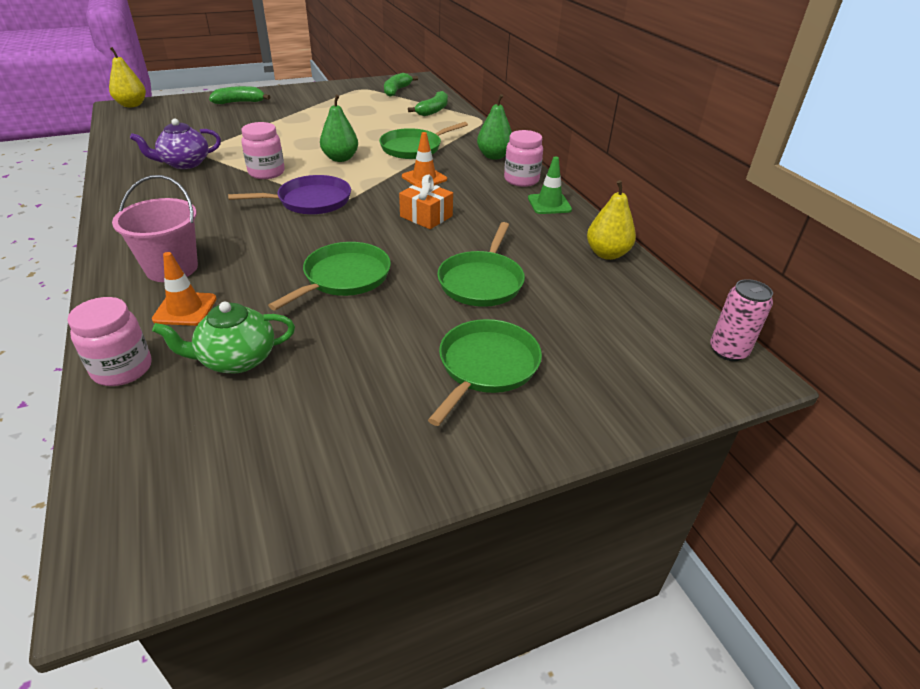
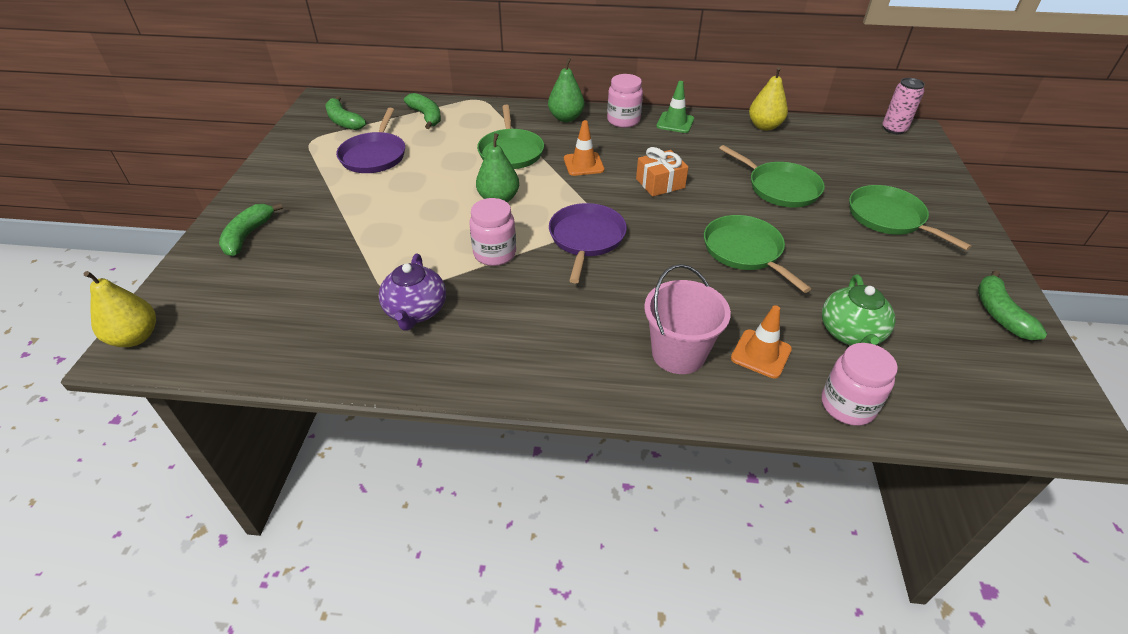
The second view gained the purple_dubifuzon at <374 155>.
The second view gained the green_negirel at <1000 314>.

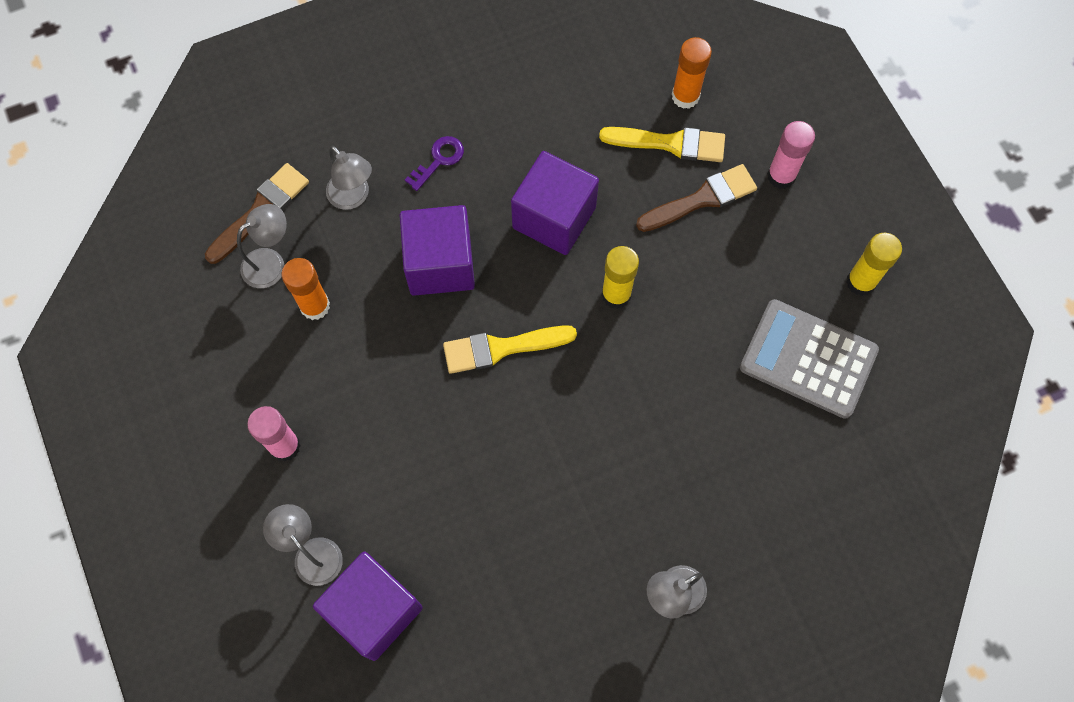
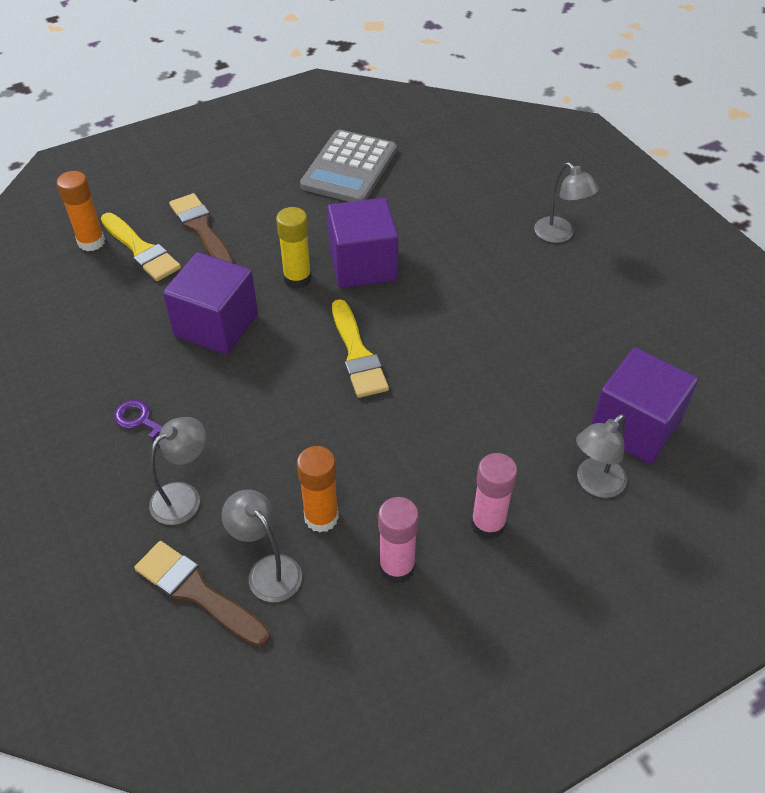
The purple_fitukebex ended up elsewhere, having gone from <440 264> to <363 265>.
The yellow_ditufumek at <670 143> ended up facing another way, 135 degrees clockwise from before.
The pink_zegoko ended up elsewhere, having gone from <781 176> to <397 567>.
The second view lost the yellow_zegoko at <861 282>.

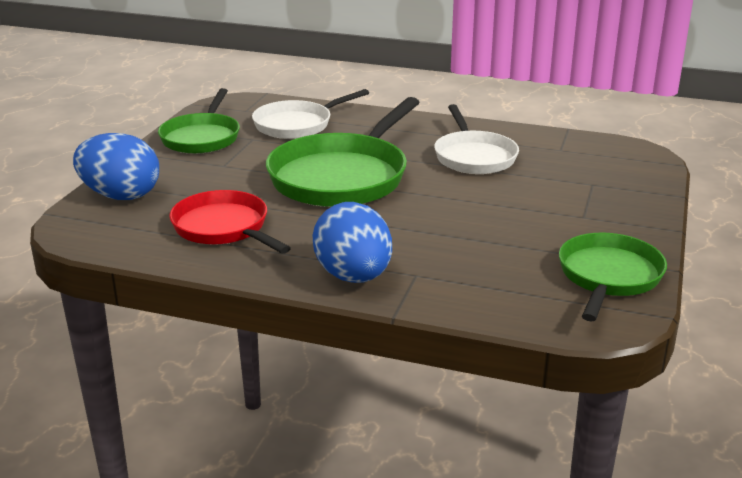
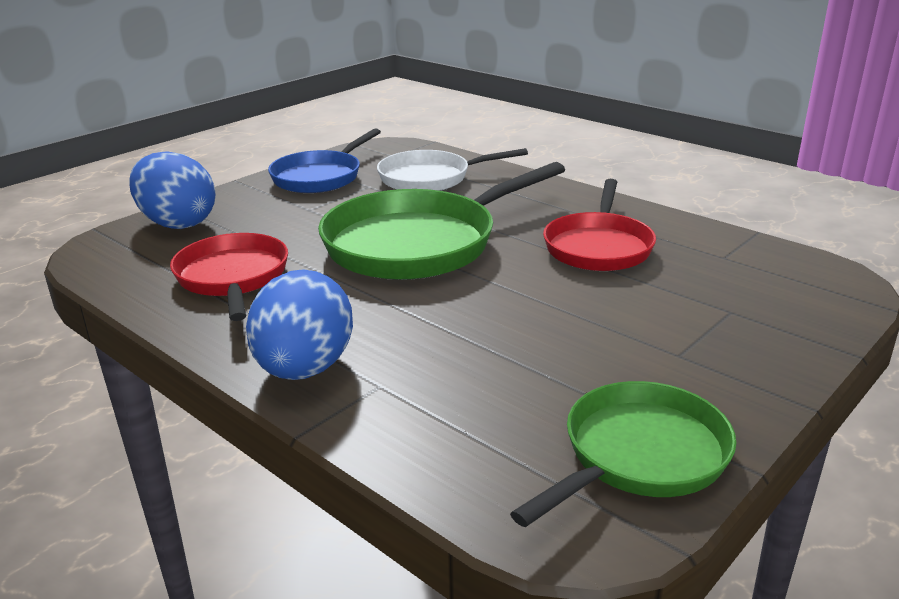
What was the green_dubifuzon at <201 137> turned into the blue_dubifuzon at <320 177>.
What was the white_dubifuzon at <473 157> turned into the red_dubifuzon at <598 247>.

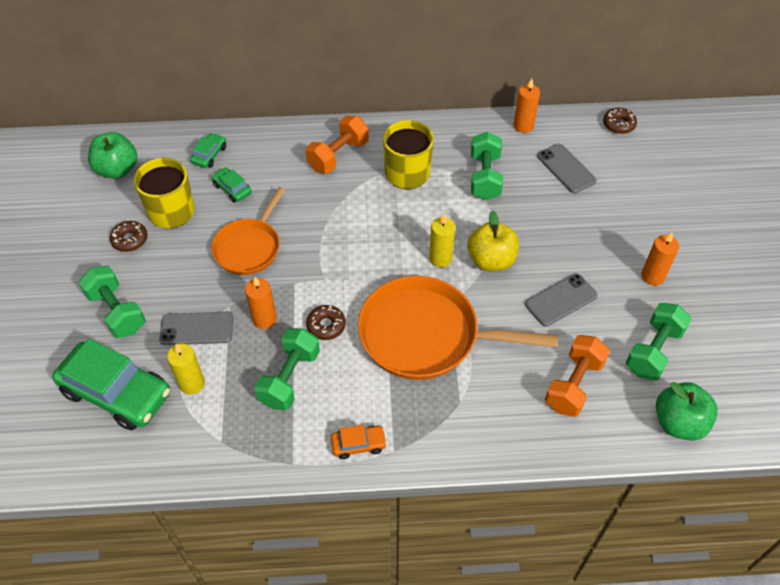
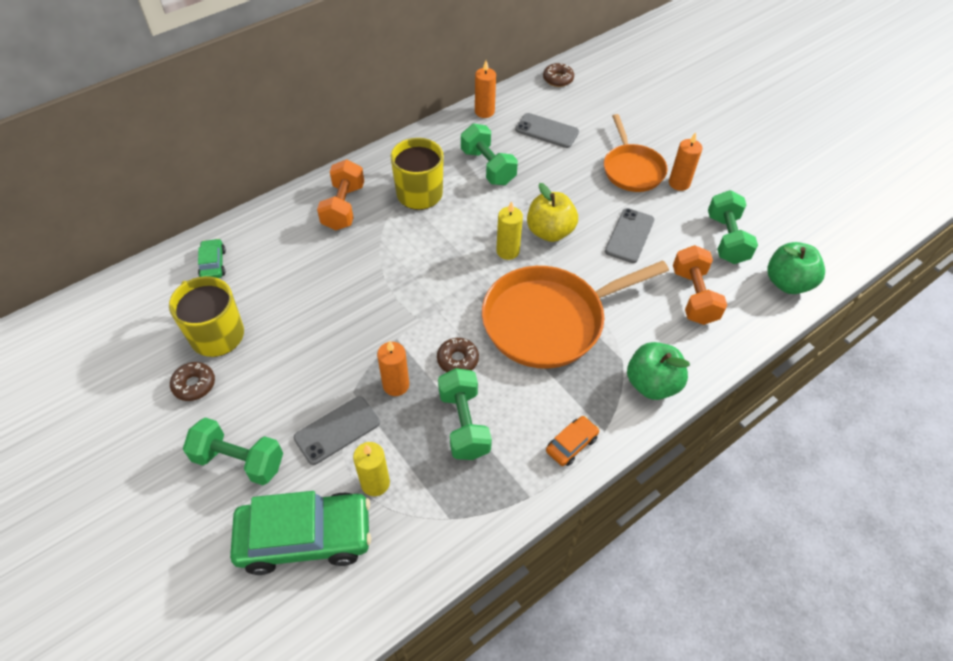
The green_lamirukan ended up elsewhere, having gone from <117 170> to <652 384>.
The orange_dubifuzon ended up elsewhere, having gone from <249 247> to <632 169>.
The second view lost the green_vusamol at <232 189>.

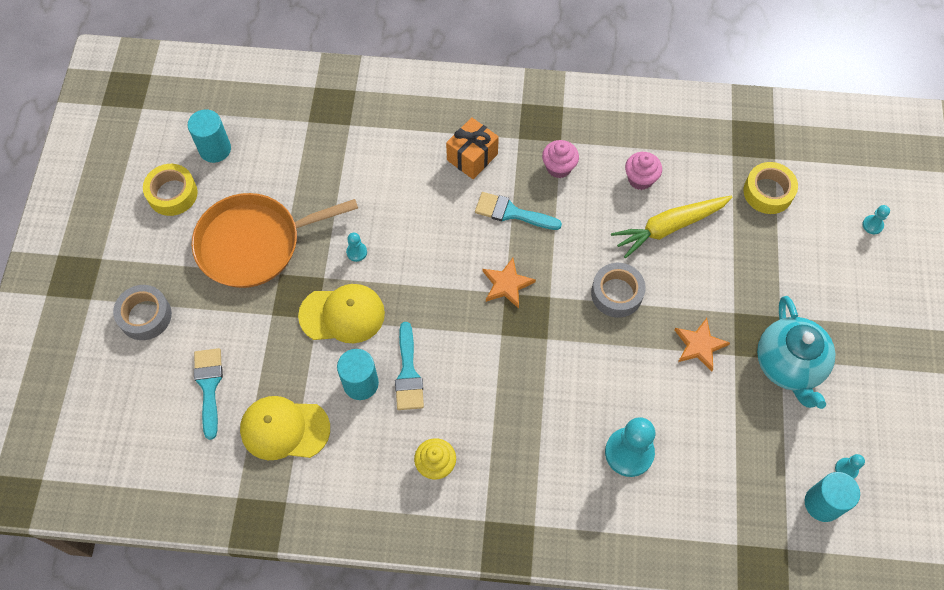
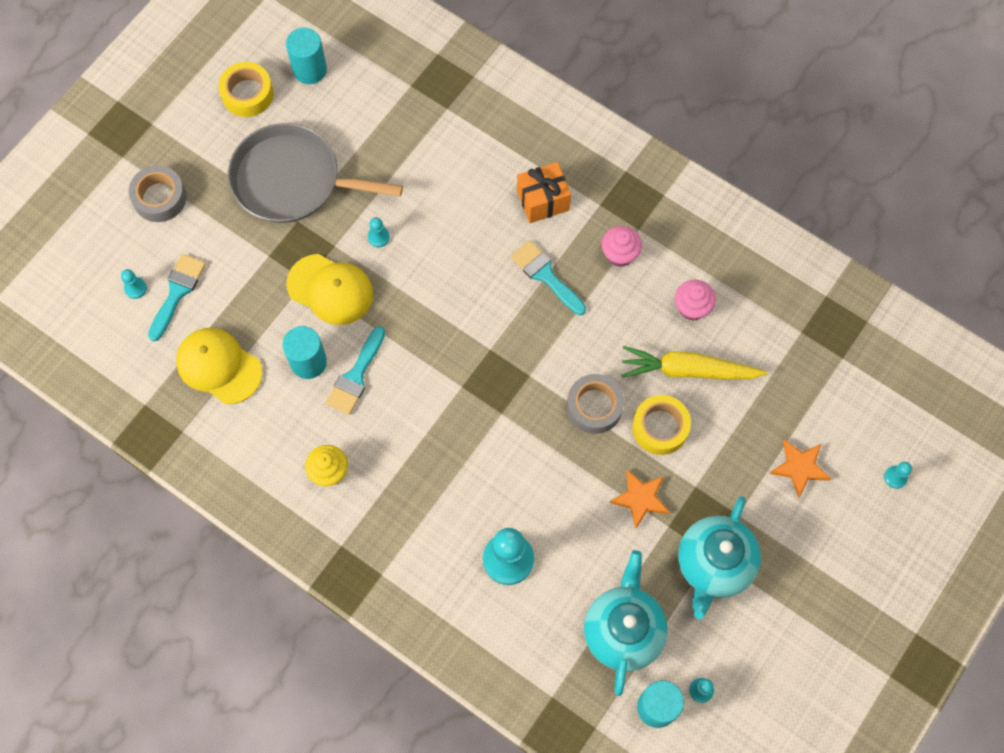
What was the orange_dubifuzon at <254 243> turned into the grey_dubifuzon at <292 180>.
The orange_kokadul ended up elsewhere, having gone from <507 284> to <800 467>.
The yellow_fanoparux ended up elsewhere, having gone from <768 192> to <660 427>.
The second view gained the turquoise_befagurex at <135 288>.
The second view gained the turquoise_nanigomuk at <623 630>.

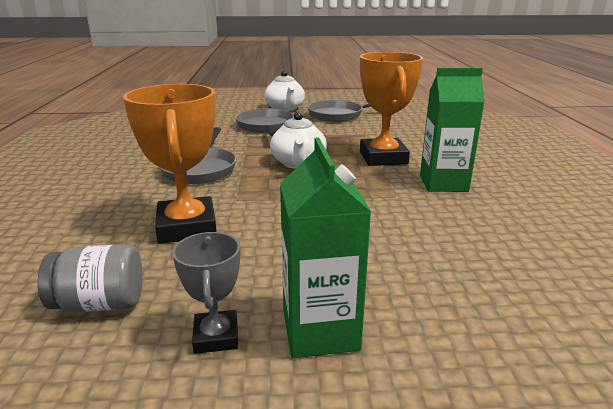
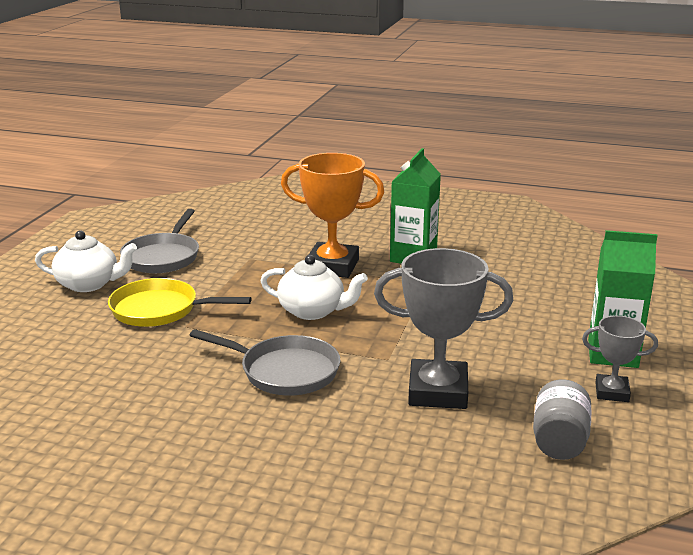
What was the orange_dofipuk at <187 227> turned into the grey_dofipuk at <438 391>.
What was the grey_dubifuzon at <265 127> turned into the yellow_dubifuzon at <160 310>.

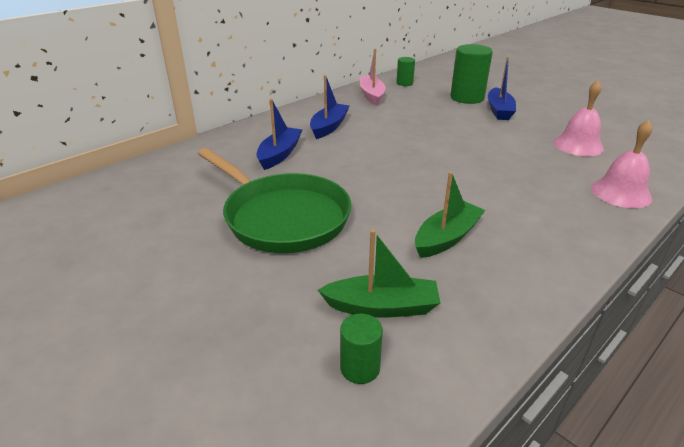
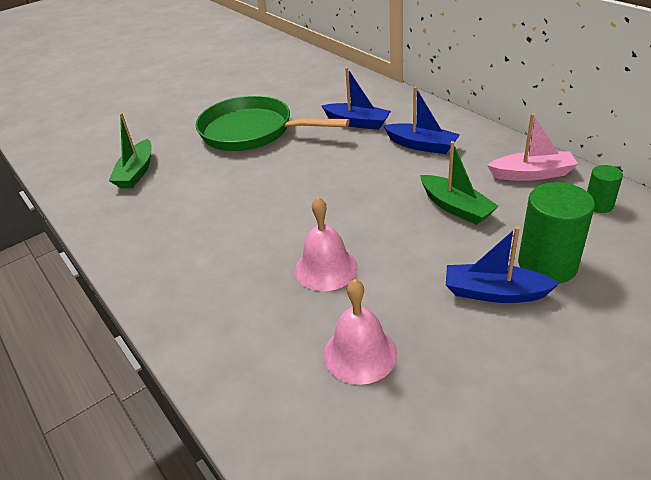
The green_dubifuzon at <282 217> ended up facing another way, 60 degrees clockwise from before.
The second view lost the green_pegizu at <360 368>.
The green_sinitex ended up elsewhere, having gone from <446 238> to <456 207>.
The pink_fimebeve ended up elsewhere, having gone from <621 193> to <326 268>.

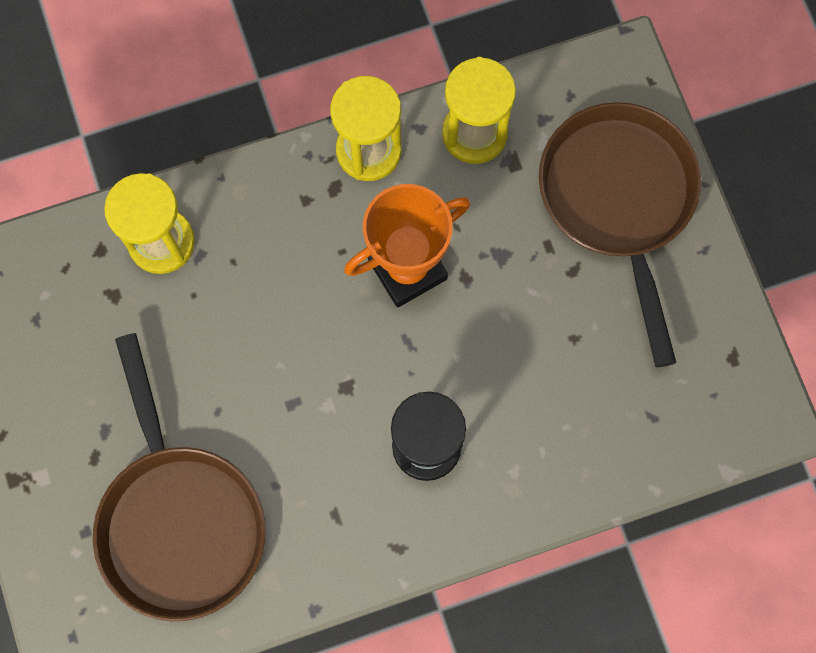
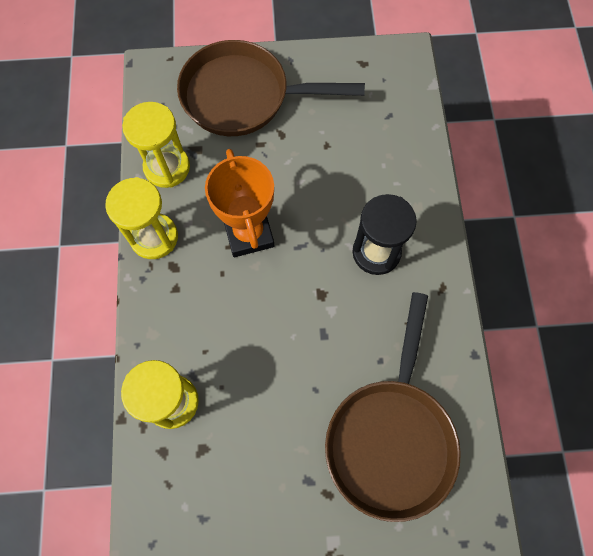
The brown_dubifuzon at <179 520> ended up facing another way, 105 degrees clockwise from before.

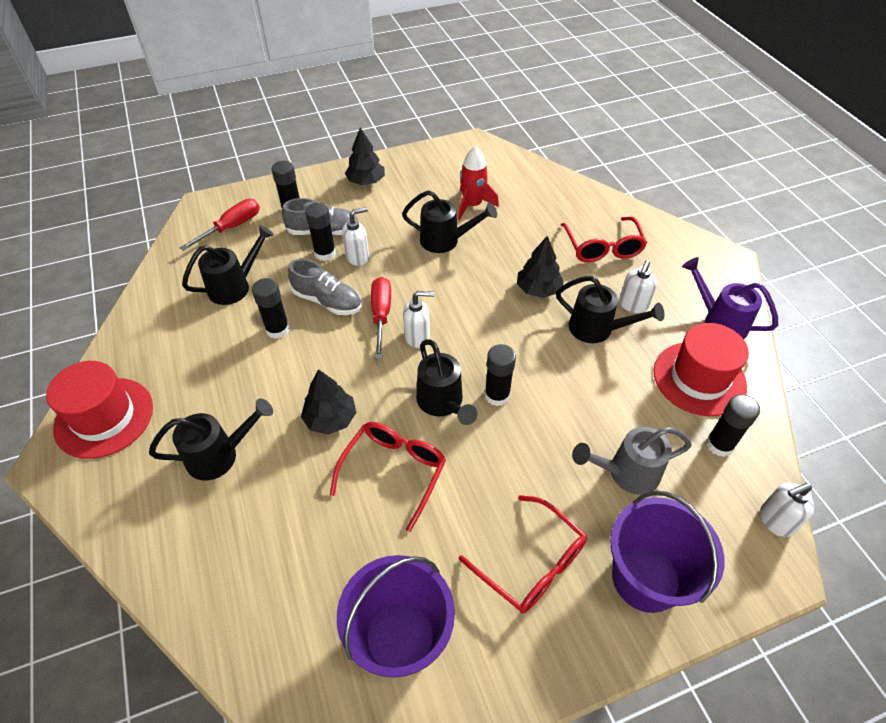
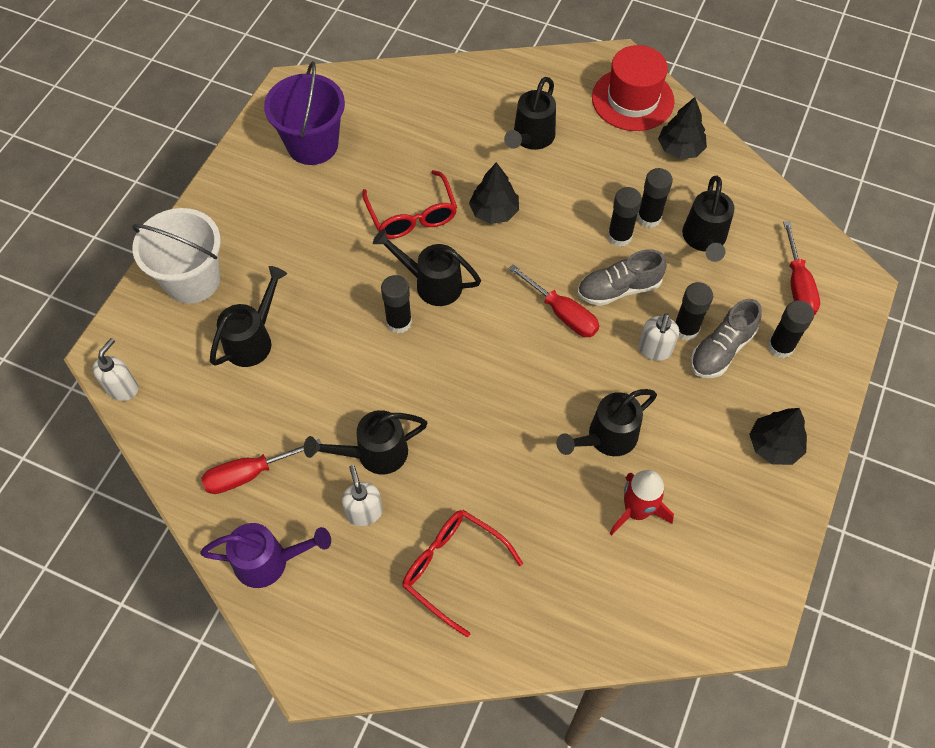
The second view lost the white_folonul at <417 337>.
The second view lost the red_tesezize at <531 563>.
The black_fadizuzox ended up elsewhere, having gone from <538 289> to <680 149>.
What was the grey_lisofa at <627 473> turned into the black_lisofa at <253 340>.
What was the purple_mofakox at <646 578> turned into the white_mofakox at <192 280>.
Where the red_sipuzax stood at <699 378>, the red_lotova came to stand at <249 474>.
The black_zegoko ended up elsewhere, having gone from <719 445> to <649 218>.

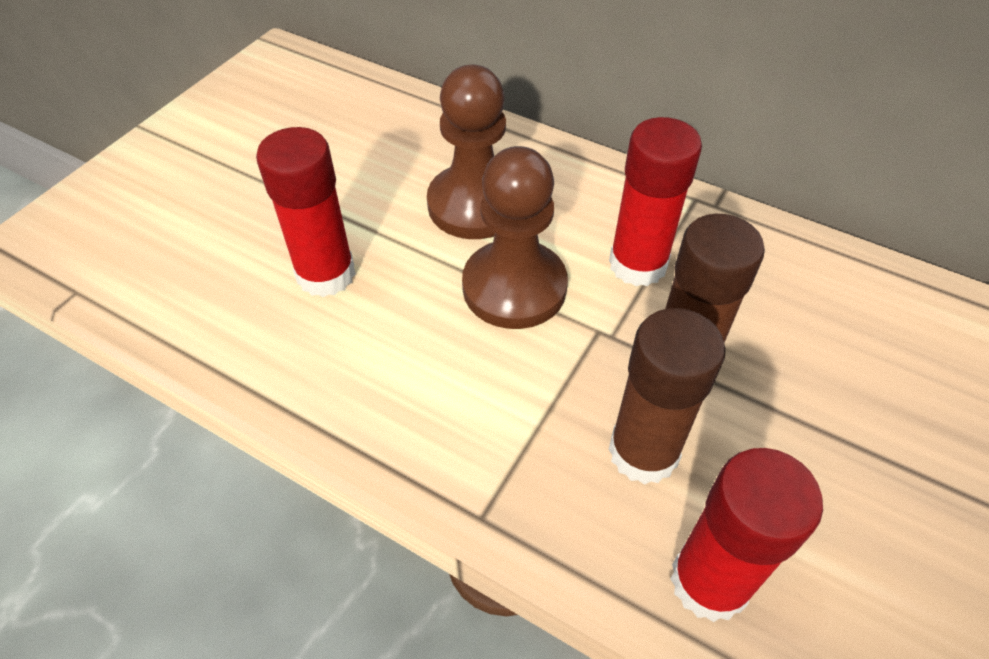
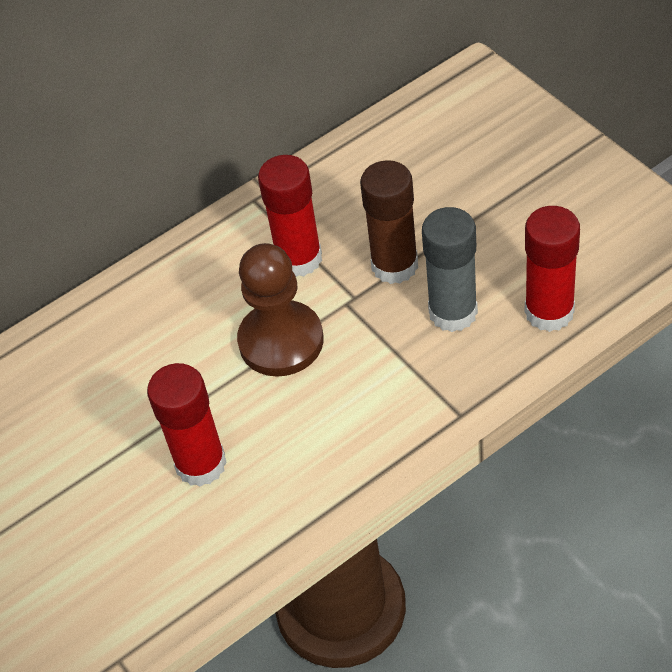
The second view lost the brown_befagurex at <475 205>.
What was the brown_zegoko at <643 452> turned into the grey_zegoko at <453 312>.

